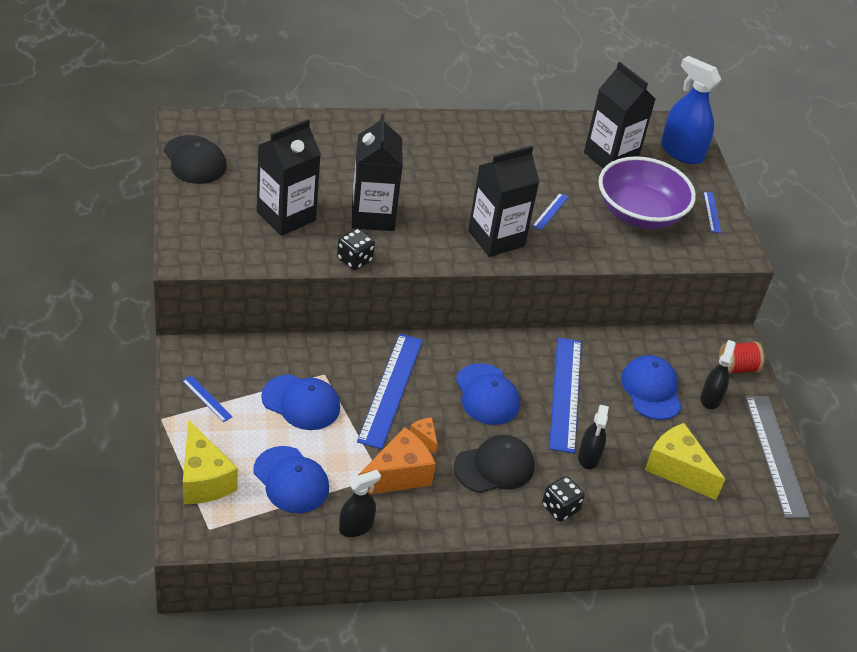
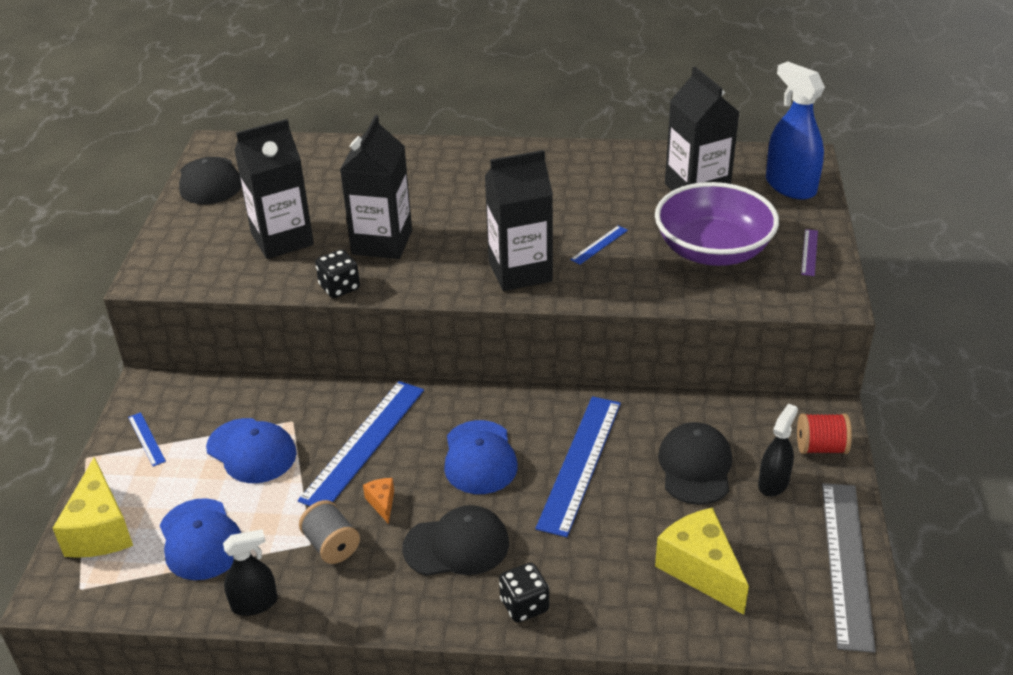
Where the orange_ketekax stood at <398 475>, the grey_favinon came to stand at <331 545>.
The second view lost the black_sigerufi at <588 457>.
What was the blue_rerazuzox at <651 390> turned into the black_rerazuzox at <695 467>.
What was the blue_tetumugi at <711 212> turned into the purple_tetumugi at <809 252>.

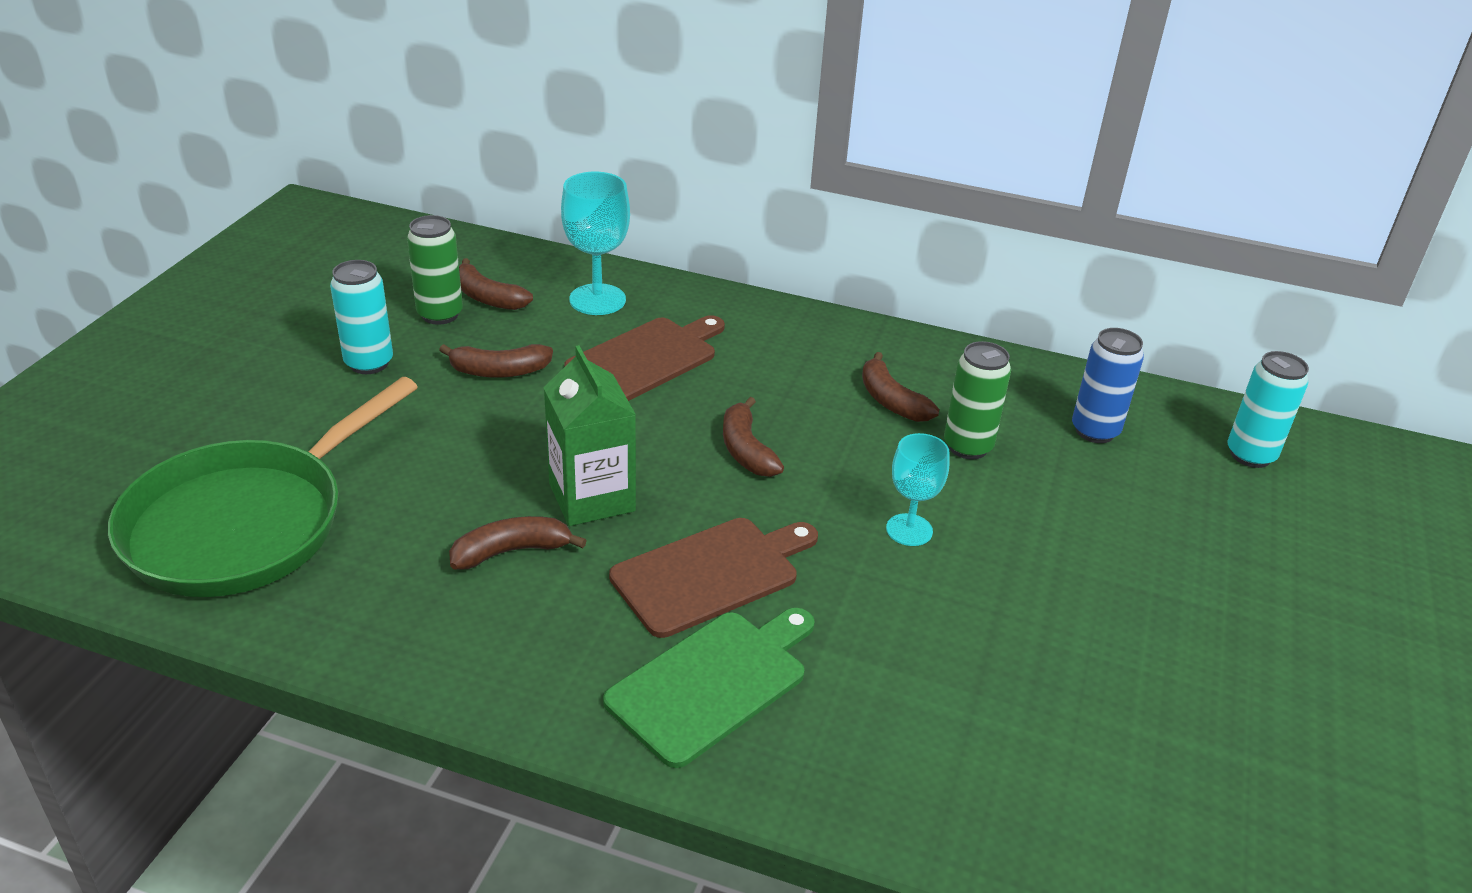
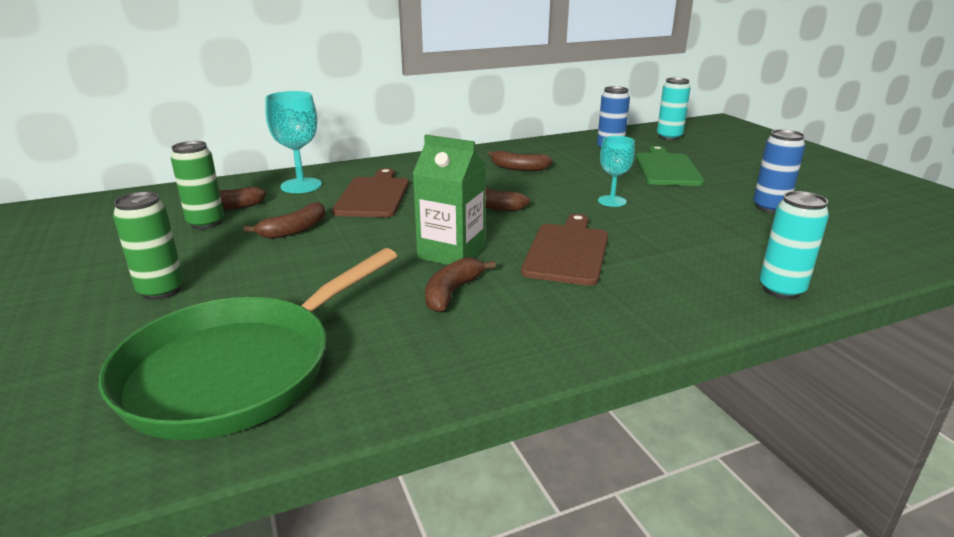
The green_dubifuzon at <246 523> ended up facing another way, 45 degrees clockwise from before.
The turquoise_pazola ended up elsewhere, having gone from <369 363> to <781 290>.
The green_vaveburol ended up elsewhere, having gone from <712 683> to <666 168>.
The green_pazola ended up elsewhere, having gone from <967 447> to <161 290>.
The second view gained the blue_pazola at <770 208>.

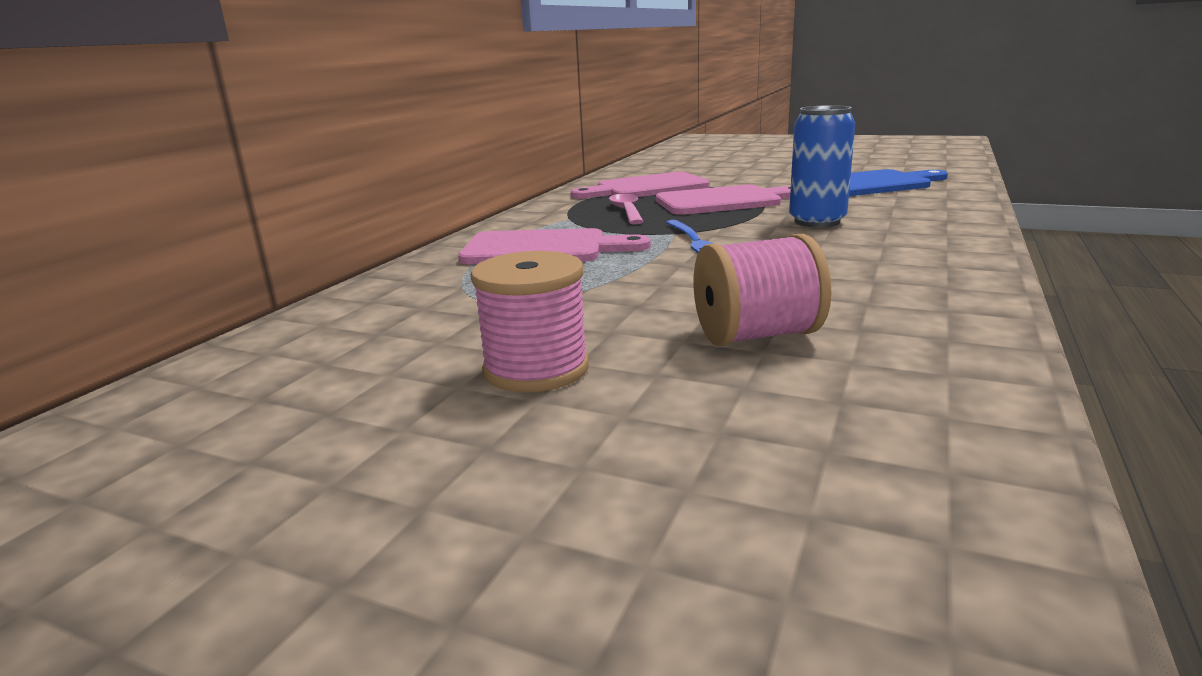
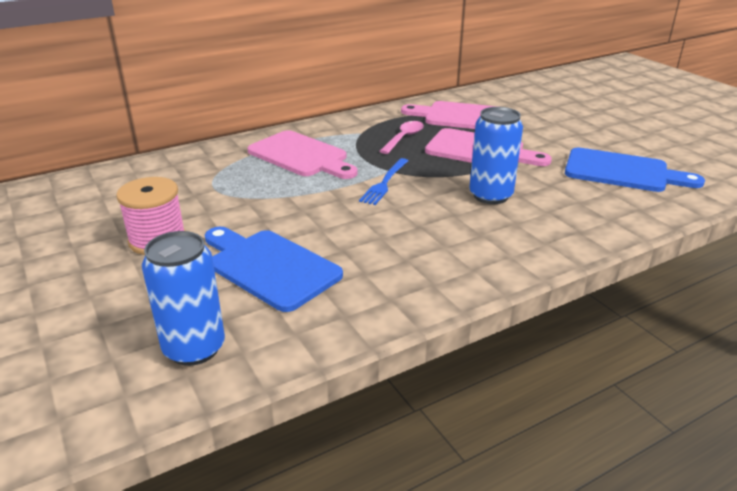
Where the pink_favinon stood at <757 335>, the blue_vaveburol came to stand at <270 267>.
The second view gained the blue_pazola at <194 348>.

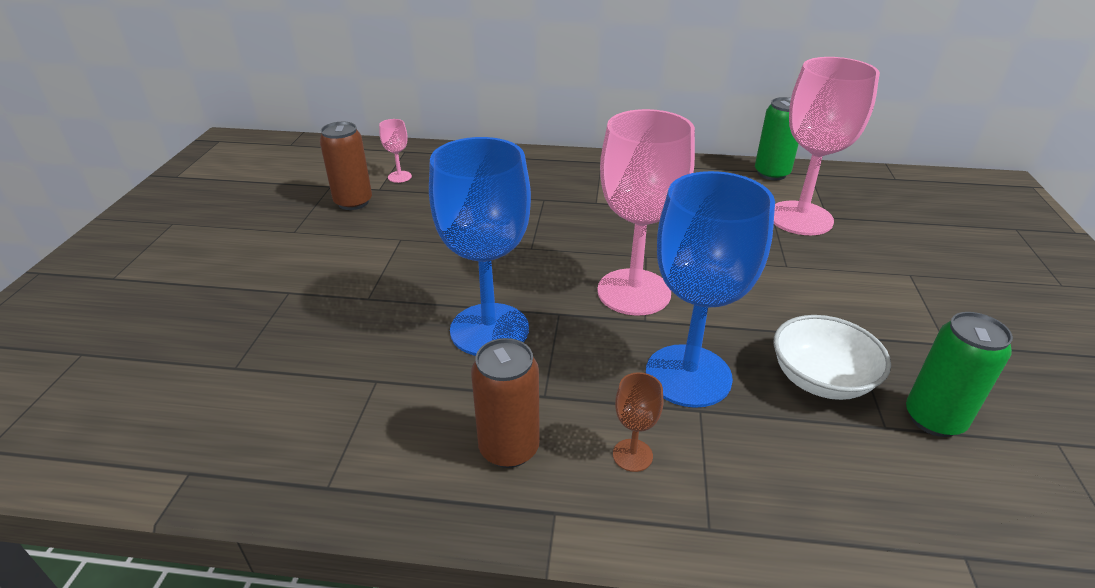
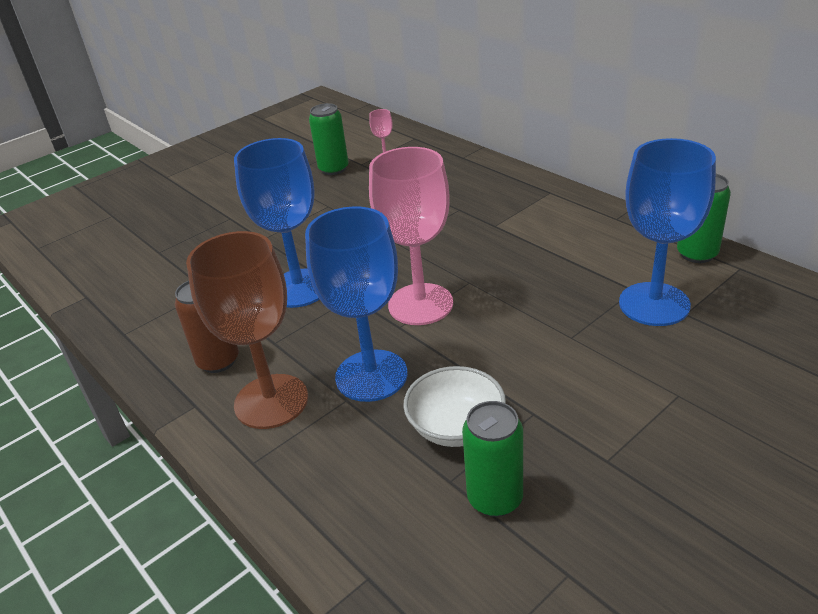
What was the brown_pazola at <353 202> turned into the green_pazola at <333 169>.
The size of the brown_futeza at <632 455> changed by a factor of 2.42.
What was the pink_futeza at <800 218> turned into the blue_futeza at <654 304>.

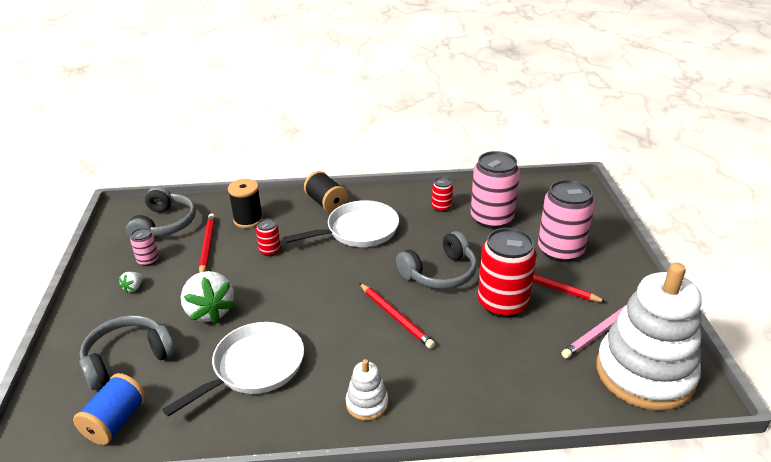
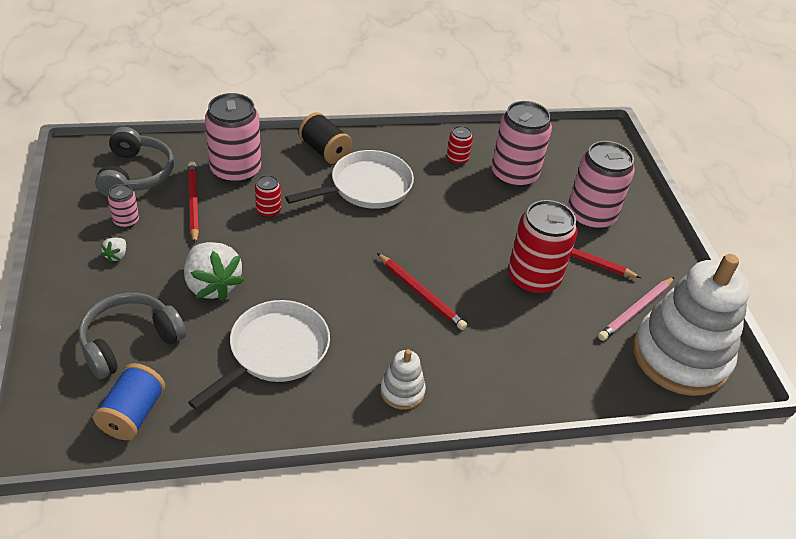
Where the black_favinon stood at <248 220>, the pink_pazola came to stand at <236 170>.
The second view lost the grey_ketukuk at <440 273>.

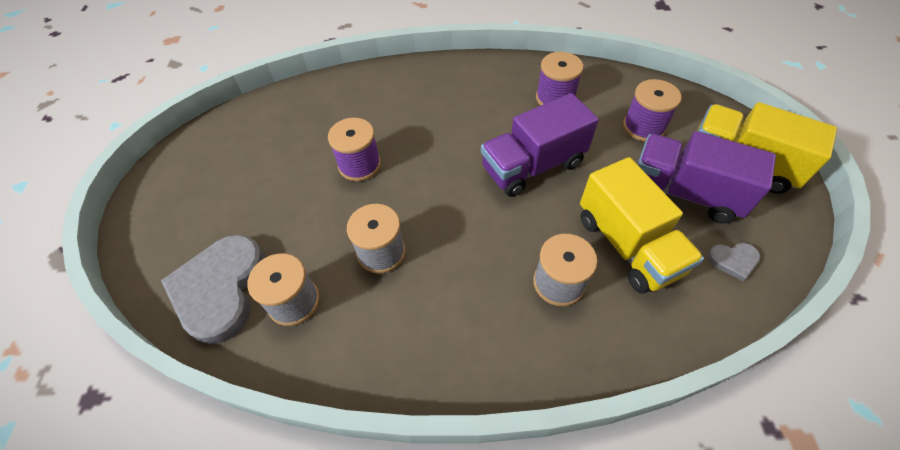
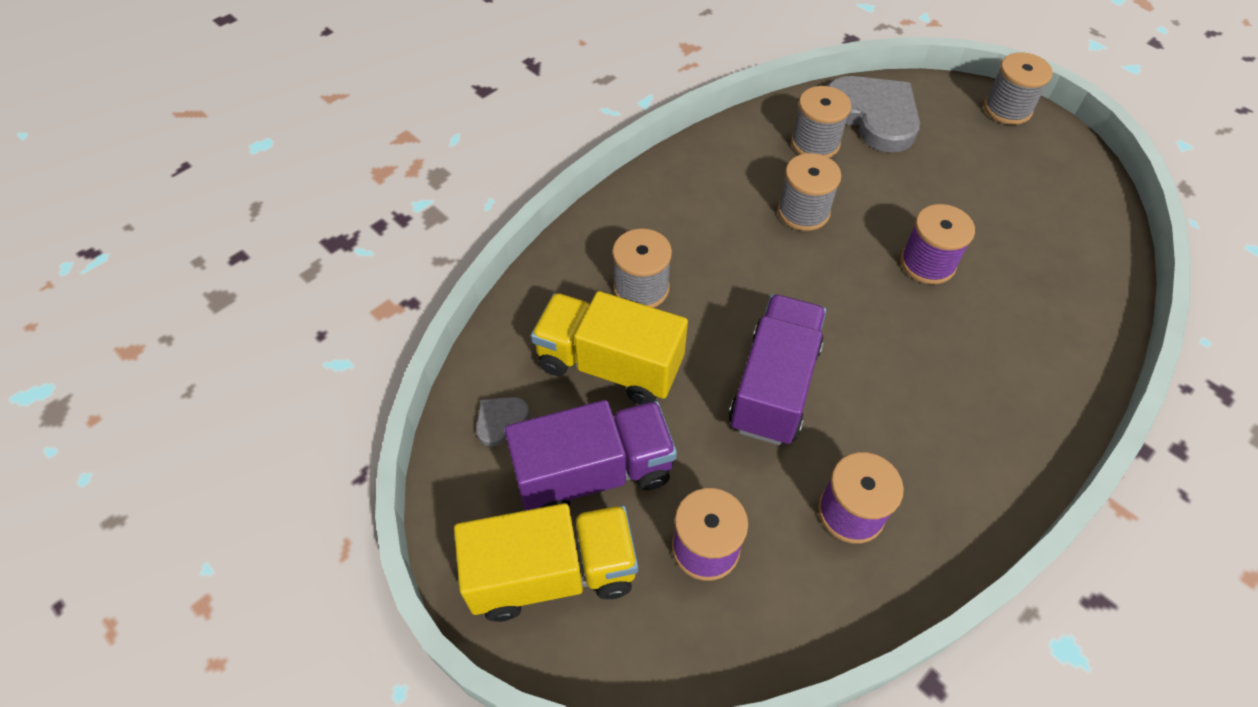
The second view gained the grey_favinon at <1007 109>.

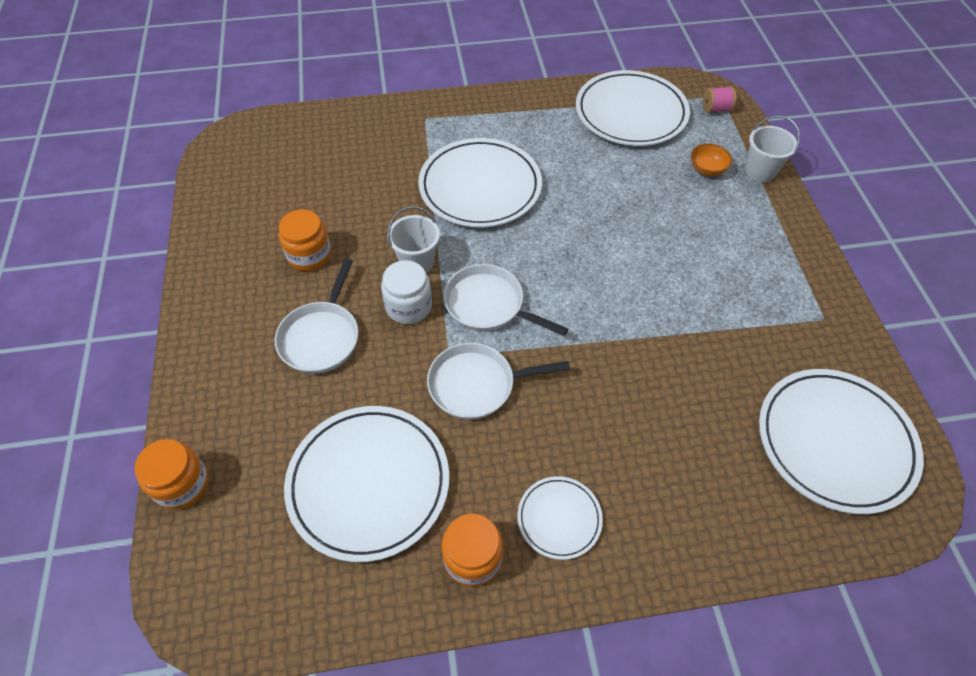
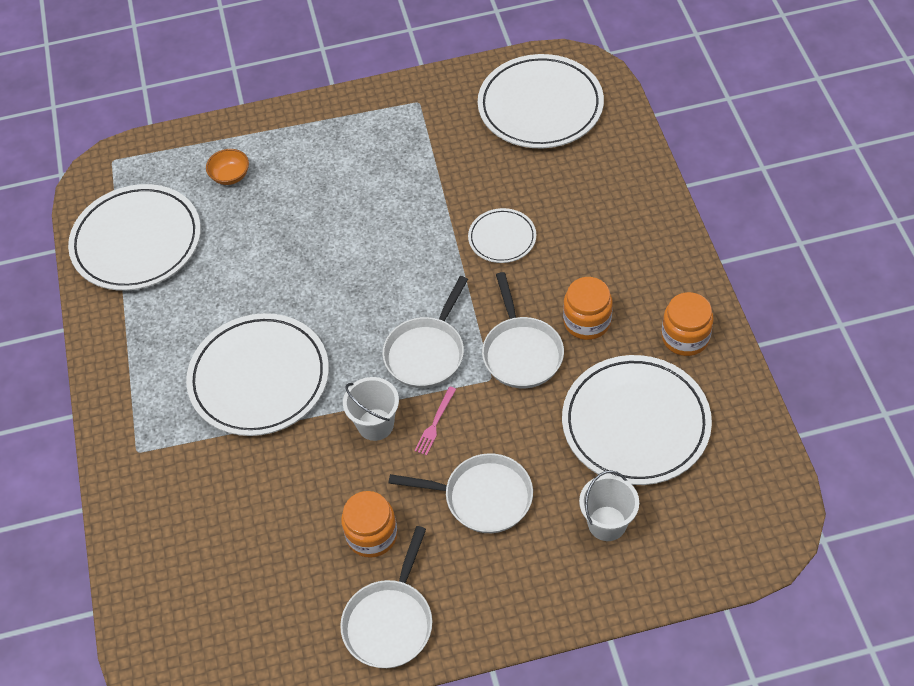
The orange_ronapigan ended up elsewhere, having gone from <182 484> to <587 321>.
Where the white_ronapigan stood at <408 306>, the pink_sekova came to stand at <435 423>.
The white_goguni ended up elsewhere, having gone from <559 518> to <502 238>.
The second view lost the pink_favinon at <716 109>.
The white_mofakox ended up elsewhere, having gone from <760 171> to <607 523>.
The second view gained the white_dubifuzon at <390 622>.

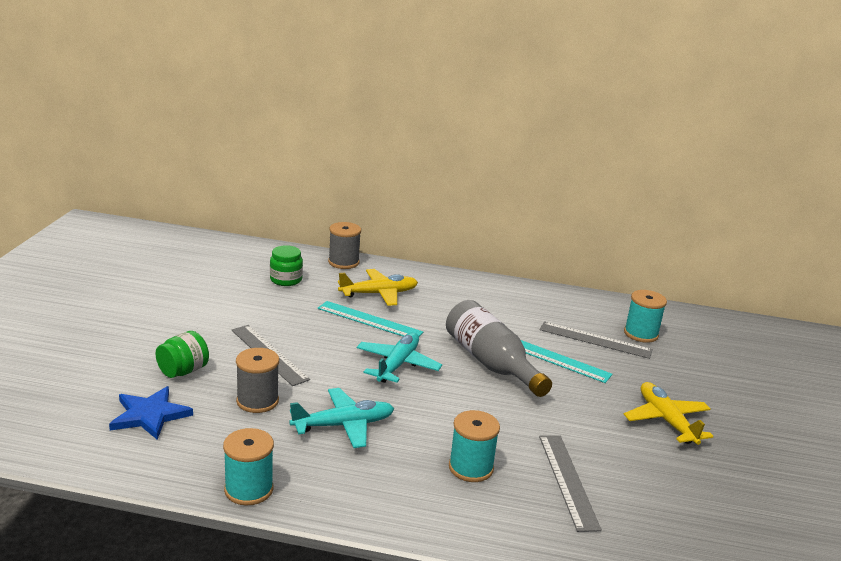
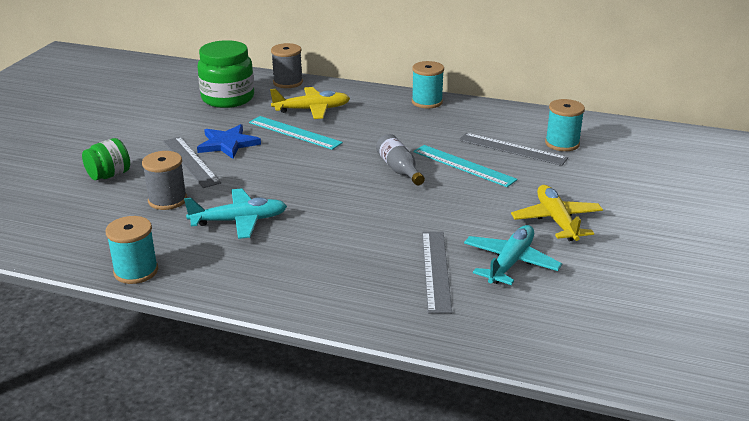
The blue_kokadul ended up elsewhere, having gone from <149 415> to <227 144>.
The size of the green_ronapigan at <286 280> changed by a factor of 1.75.
The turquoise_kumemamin ended up elsewhere, having gone from <397 365> to <510 262>.
The size of the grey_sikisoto at <491 363> changed by a factor of 0.59.
The turquoise_favinon ended up elsewhere, having gone from <471 468> to <427 102>.

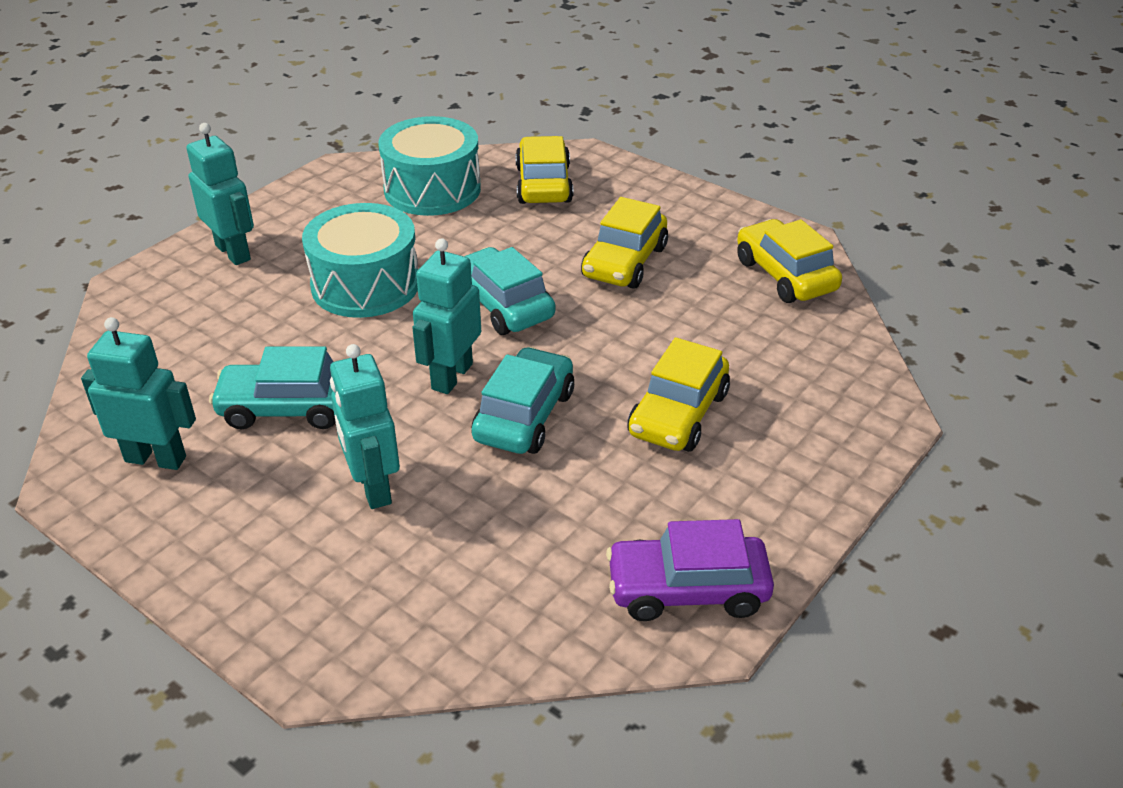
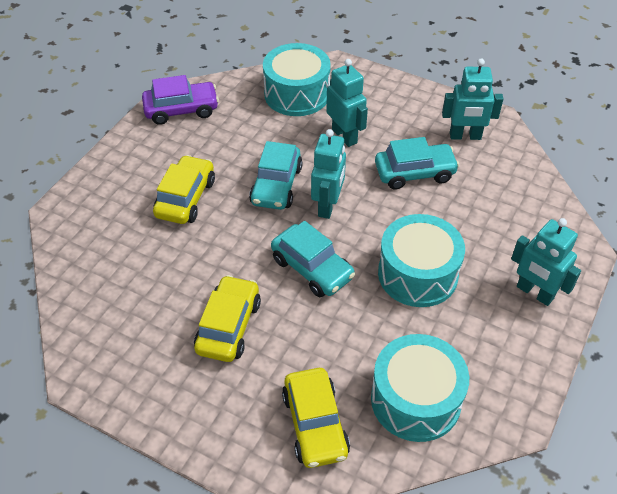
The second view lost the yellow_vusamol at <785 275>.
The second view gained the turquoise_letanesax at <297 94>.

